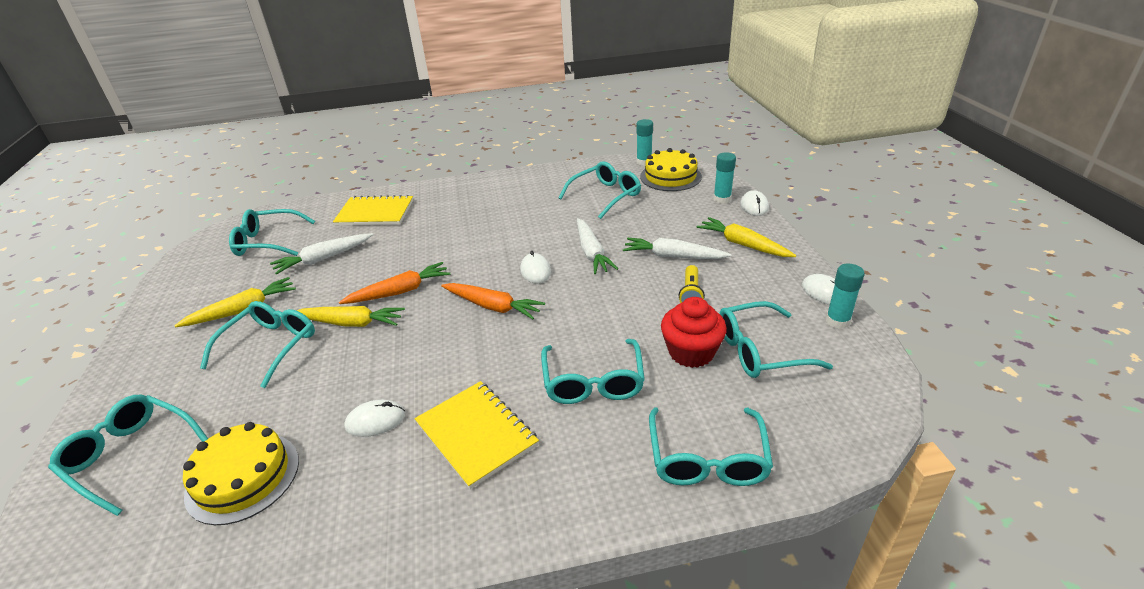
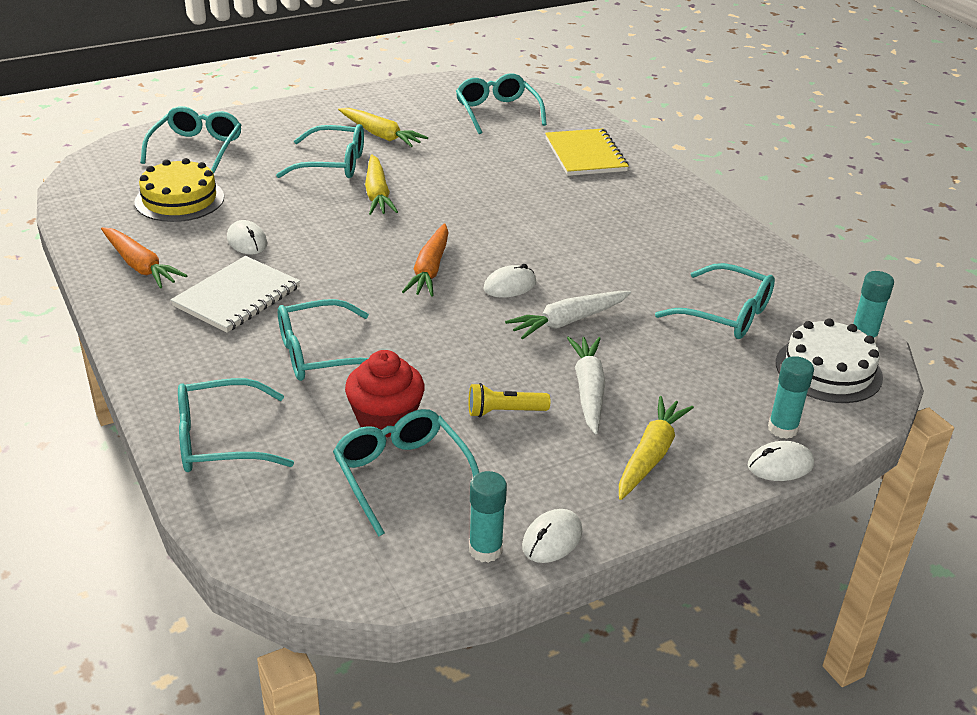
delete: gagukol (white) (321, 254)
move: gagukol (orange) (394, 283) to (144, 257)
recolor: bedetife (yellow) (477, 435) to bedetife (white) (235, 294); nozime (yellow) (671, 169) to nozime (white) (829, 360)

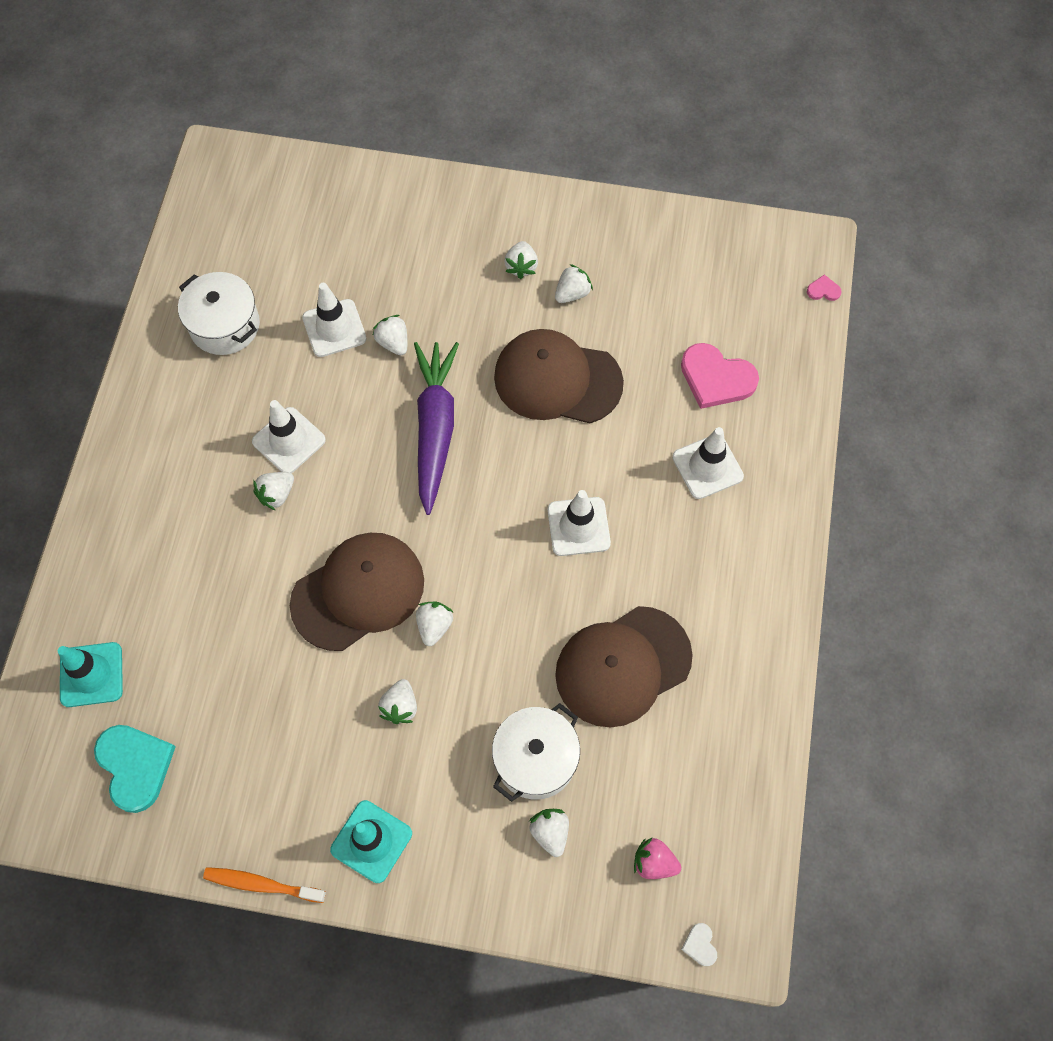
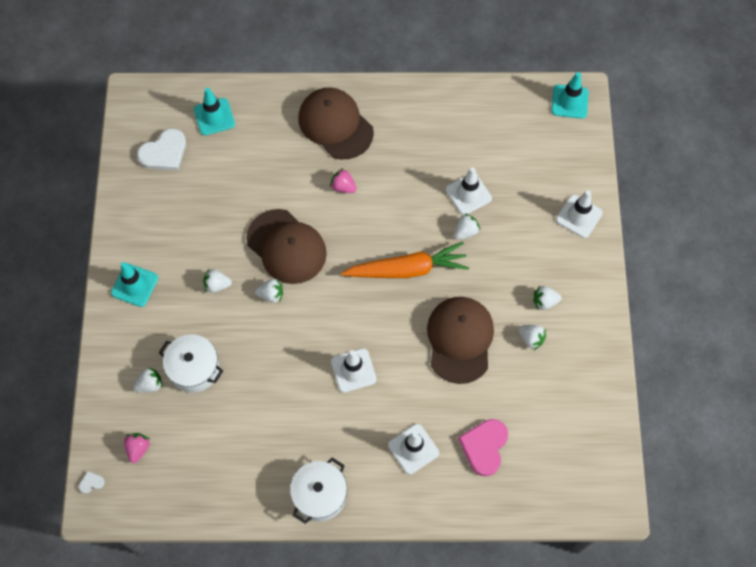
delete: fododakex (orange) (264, 885); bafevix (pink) (824, 287)
insert: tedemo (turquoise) (570, 95)
move: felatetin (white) (219, 313) to (318, 491); tedemo (white) (289, 436) to (579, 214); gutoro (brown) (624, 667) to (336, 123)
recolor: bafevix (turquoise) (134, 769) to bafevix (white) (161, 149); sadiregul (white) (273, 491) to sadiregul (pink) (343, 180); gagukol (purple) (436, 428) to gagukol (orange) (405, 260)

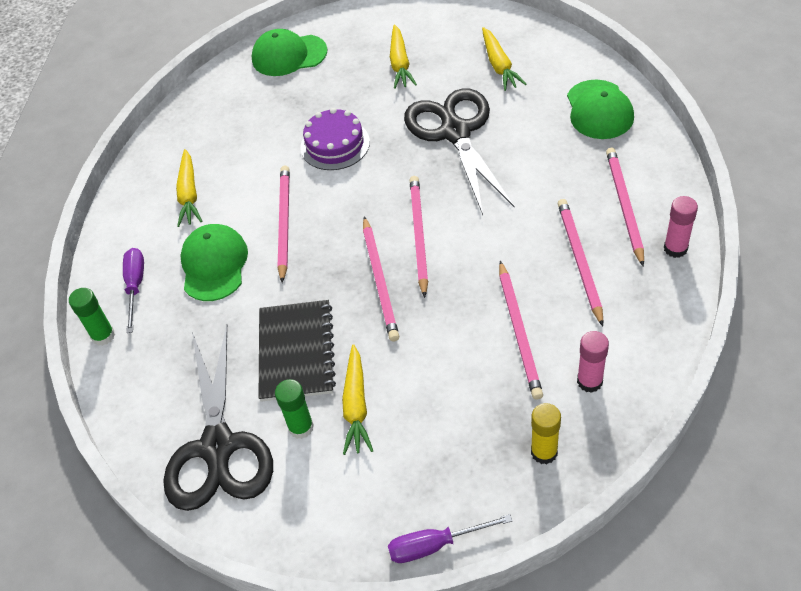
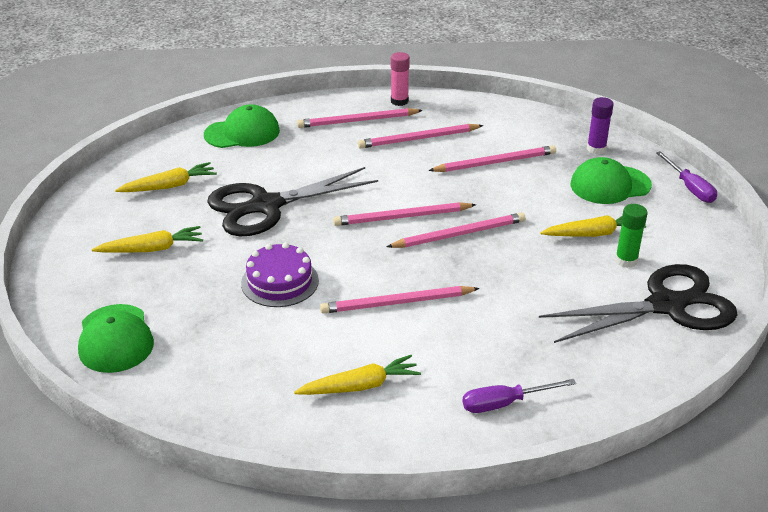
delete: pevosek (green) (92, 317); bedetife (black) (297, 351); pevosek (pink) (593, 362)
move: gutoro (green) (214, 262) to (611, 180)
recolor: pevosek (yellow) (546, 433) to pevosek (purple) (600, 125)

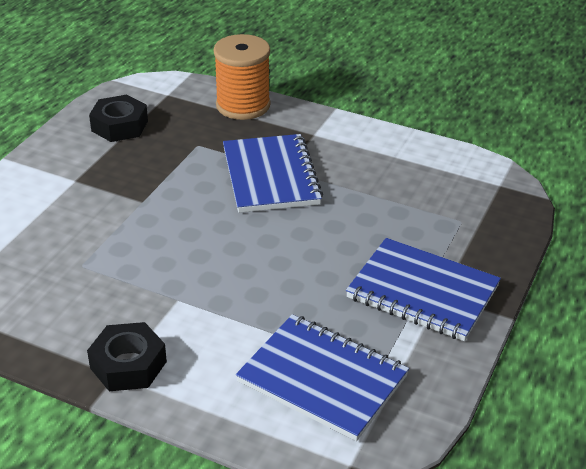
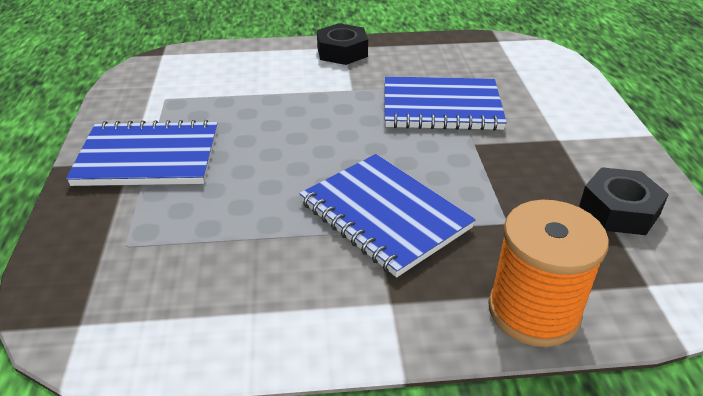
move: bedetife (blue) (322, 377) to (446, 103)

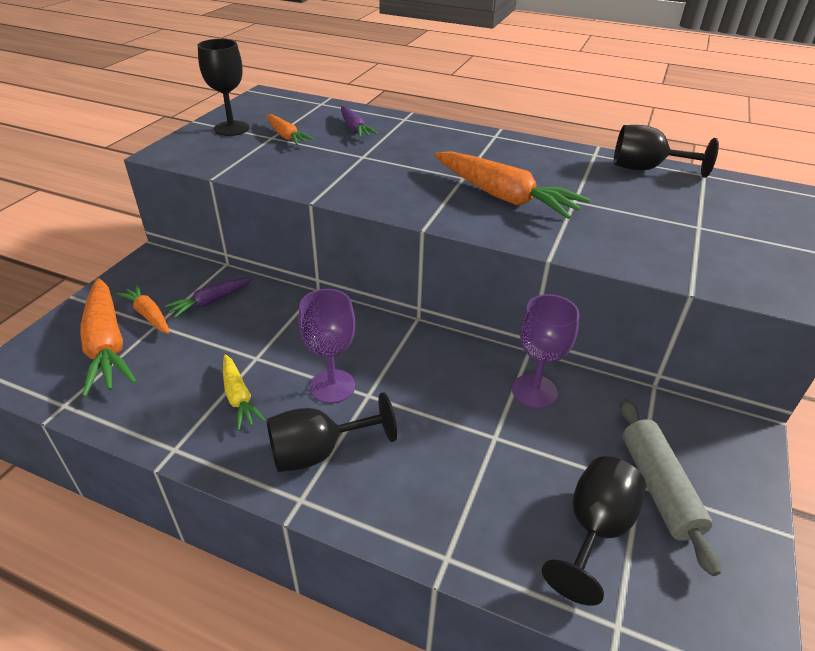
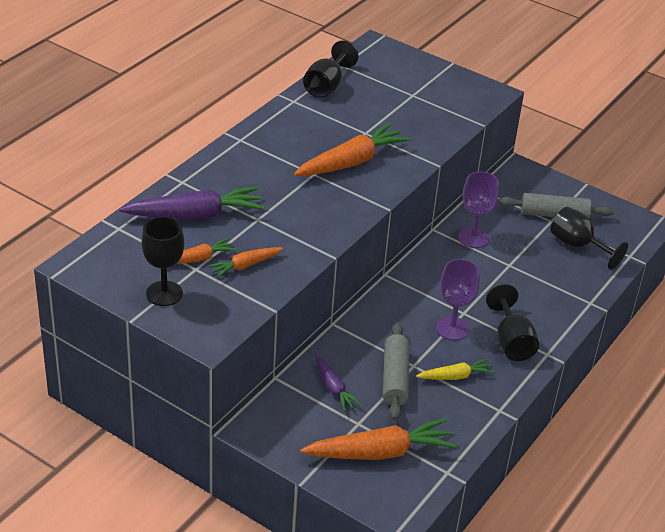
insert: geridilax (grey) (396, 371)
move: gagukol (orange) (143, 309) to (245, 262)
resize: gagukol (purple) (359, 122) = (191, 202) x1.84

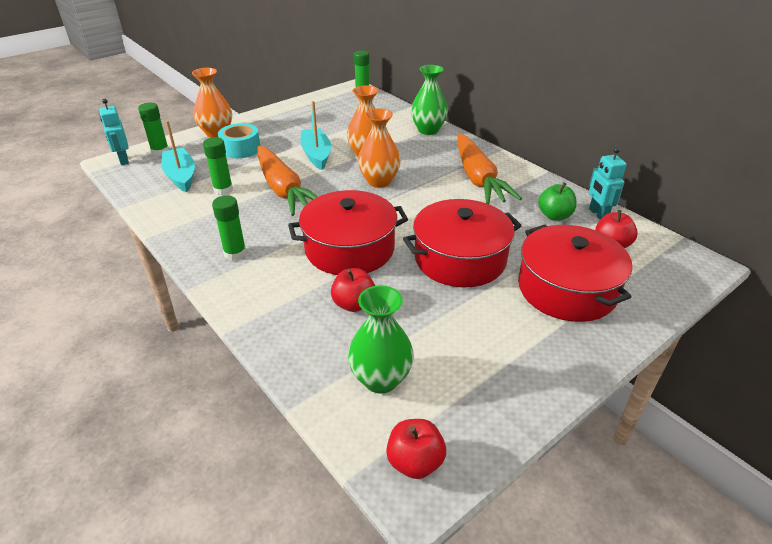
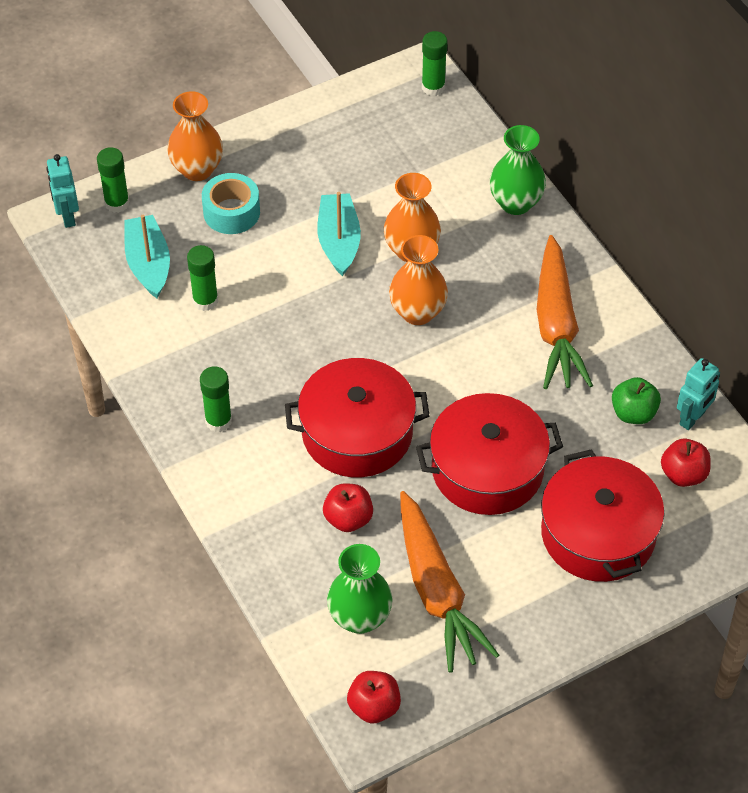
move: gagukol (orange) (287, 181) to (449, 582)
rotate: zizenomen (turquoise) (608, 183) = (698, 394) 135 degrees counterclockwise

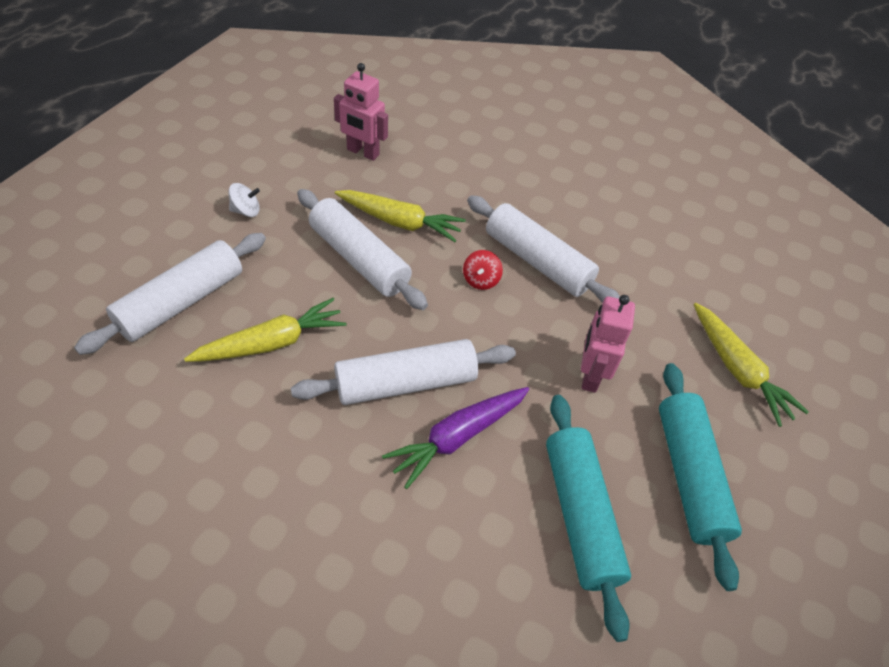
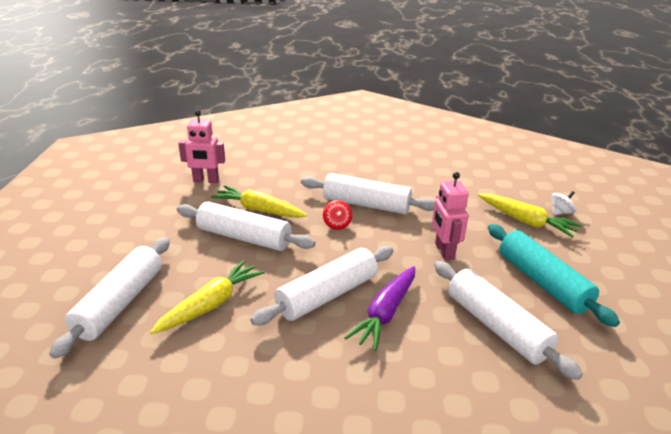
move: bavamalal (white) (244, 200) to (563, 203)
recolor: geridilax (turquoise) (588, 518) to geridilax (white) (508, 320)
rotate: gagukol (yellow) (400, 216) = (259, 202) 150 degrees counterclockwise

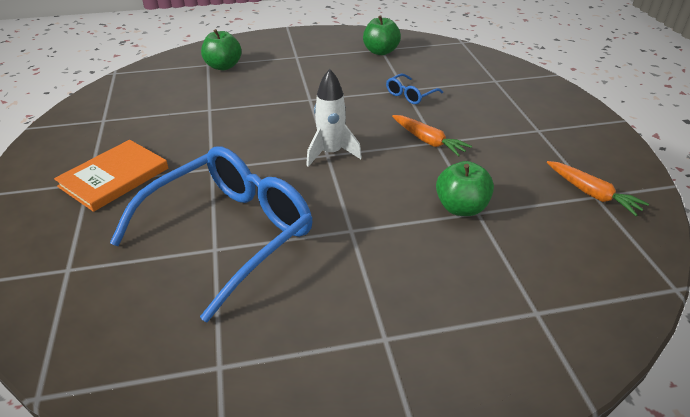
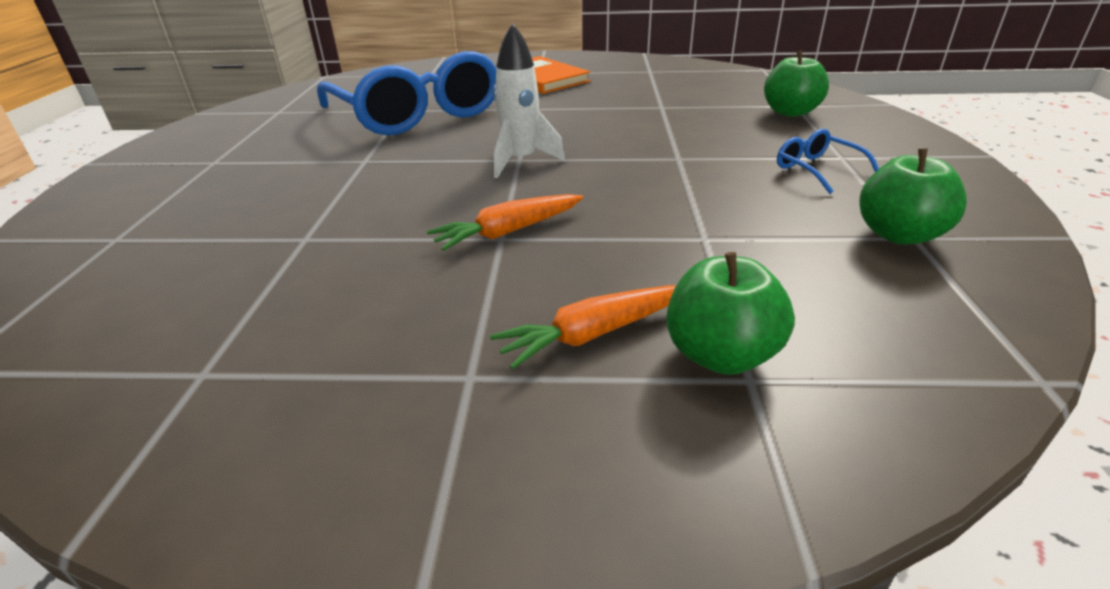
move: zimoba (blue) (414, 88) to (828, 161); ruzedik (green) (465, 188) to (731, 313); gagukol (orange) (598, 188) to (583, 327)

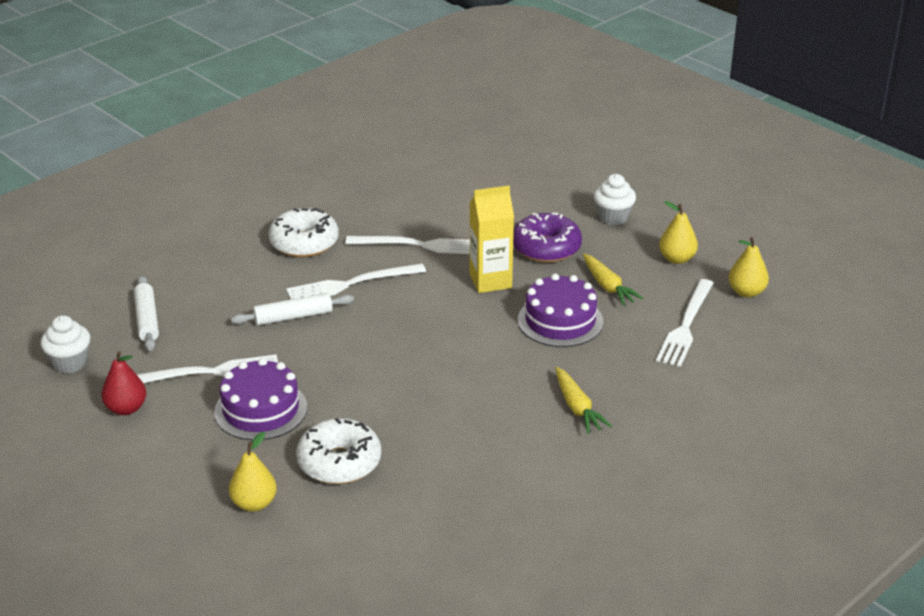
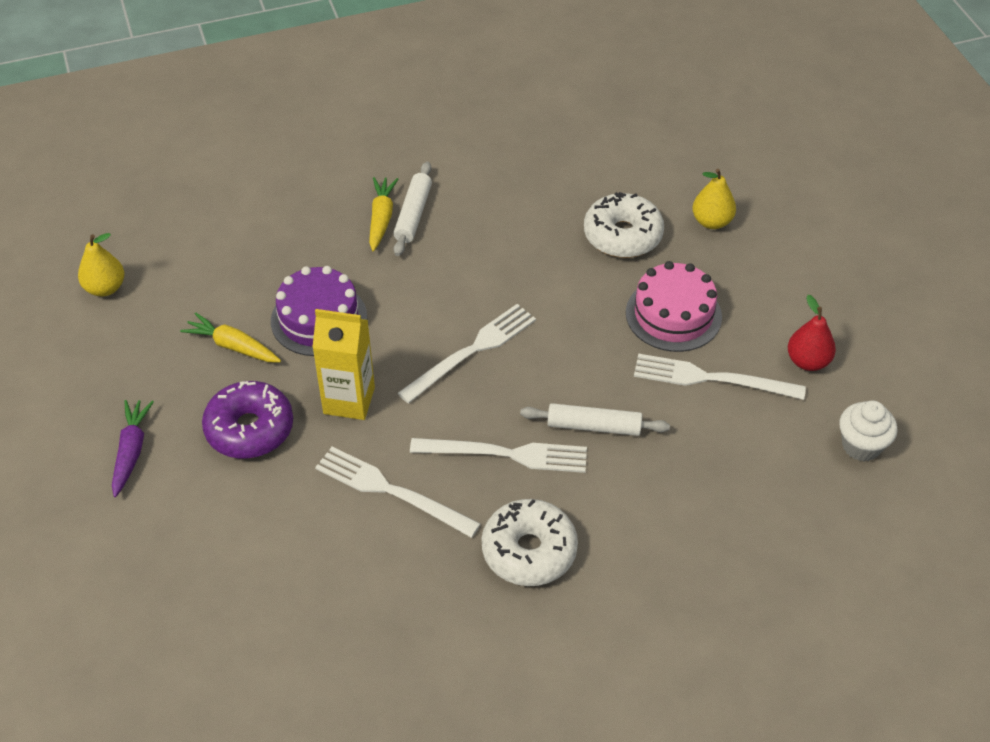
delete: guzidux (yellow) (678, 232)
move: geridilax (white) (146, 313) to (412, 209); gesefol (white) (684, 323) to (467, 353)
replace: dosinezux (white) (614, 199) to gagukol (purple) (133, 448)
recolor: nozime (purple) (260, 399) to nozime (pink) (674, 306)
rotate: gagukol (yellow) (613, 280) = (230, 337) 60 degrees counterclockwise

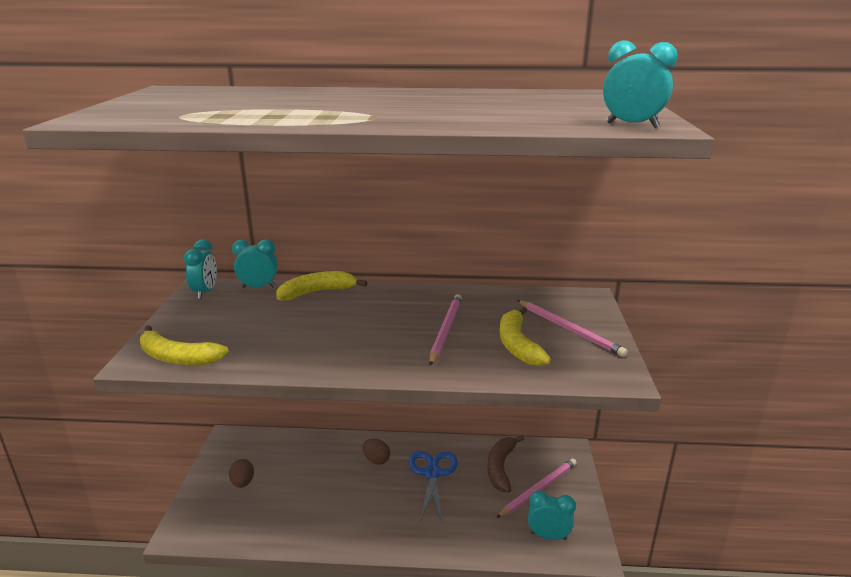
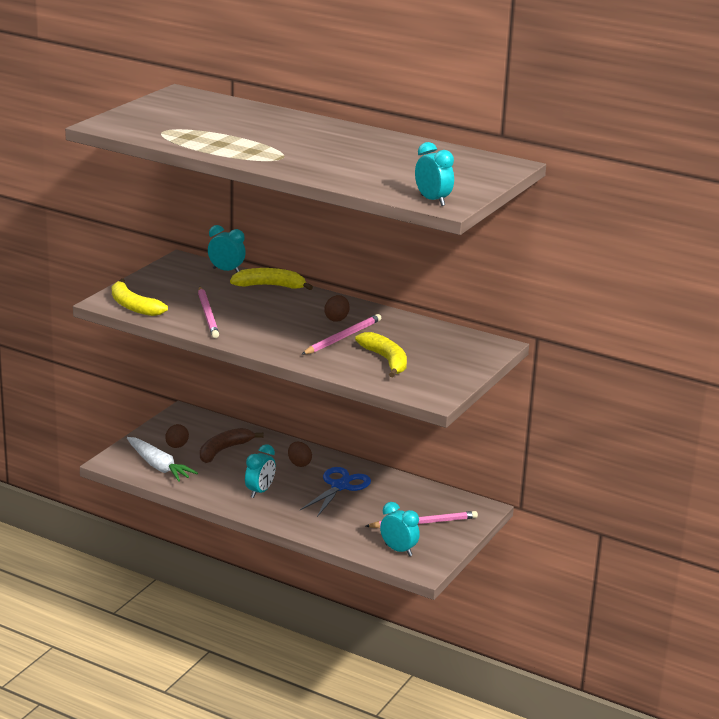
insert: gagukol (white) (162, 459); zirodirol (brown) (337, 308)
move: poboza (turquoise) (200, 269) to (260, 471); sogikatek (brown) (506, 464) to (232, 445); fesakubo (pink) (572, 328) to (208, 312)
rotate: sogikatek (yellow) (525, 336) = (381, 354) 135 degrees clockwise

